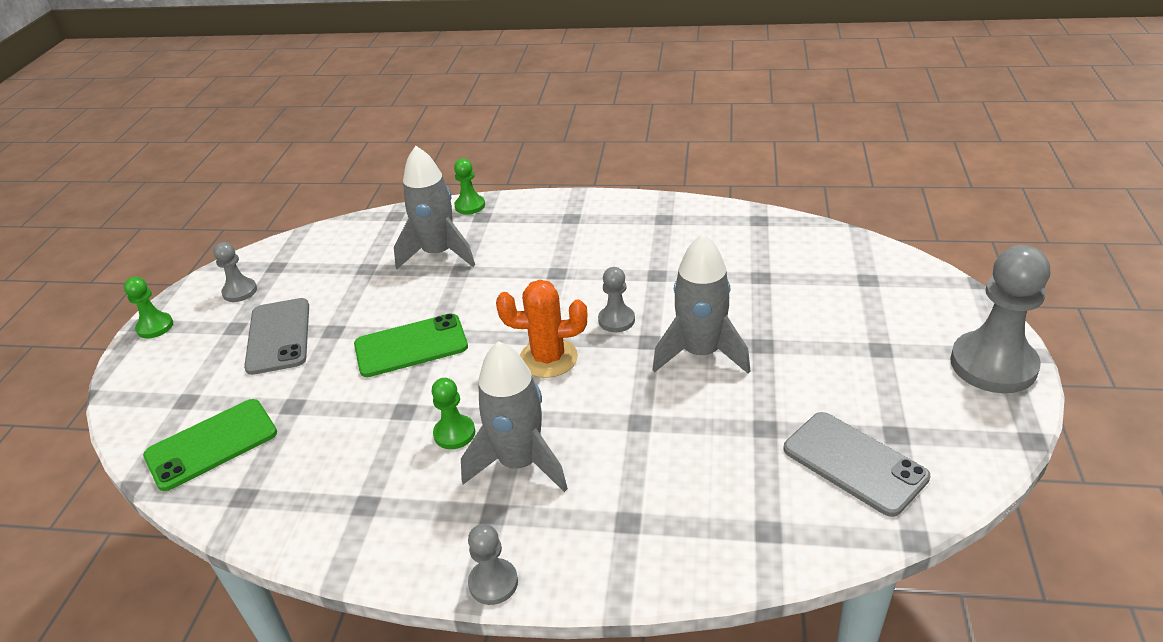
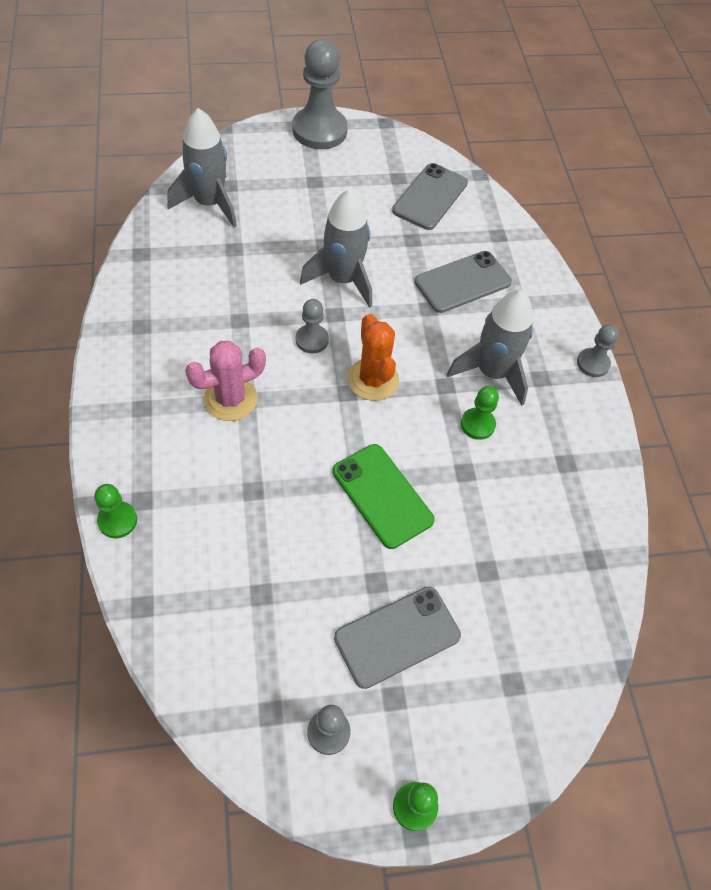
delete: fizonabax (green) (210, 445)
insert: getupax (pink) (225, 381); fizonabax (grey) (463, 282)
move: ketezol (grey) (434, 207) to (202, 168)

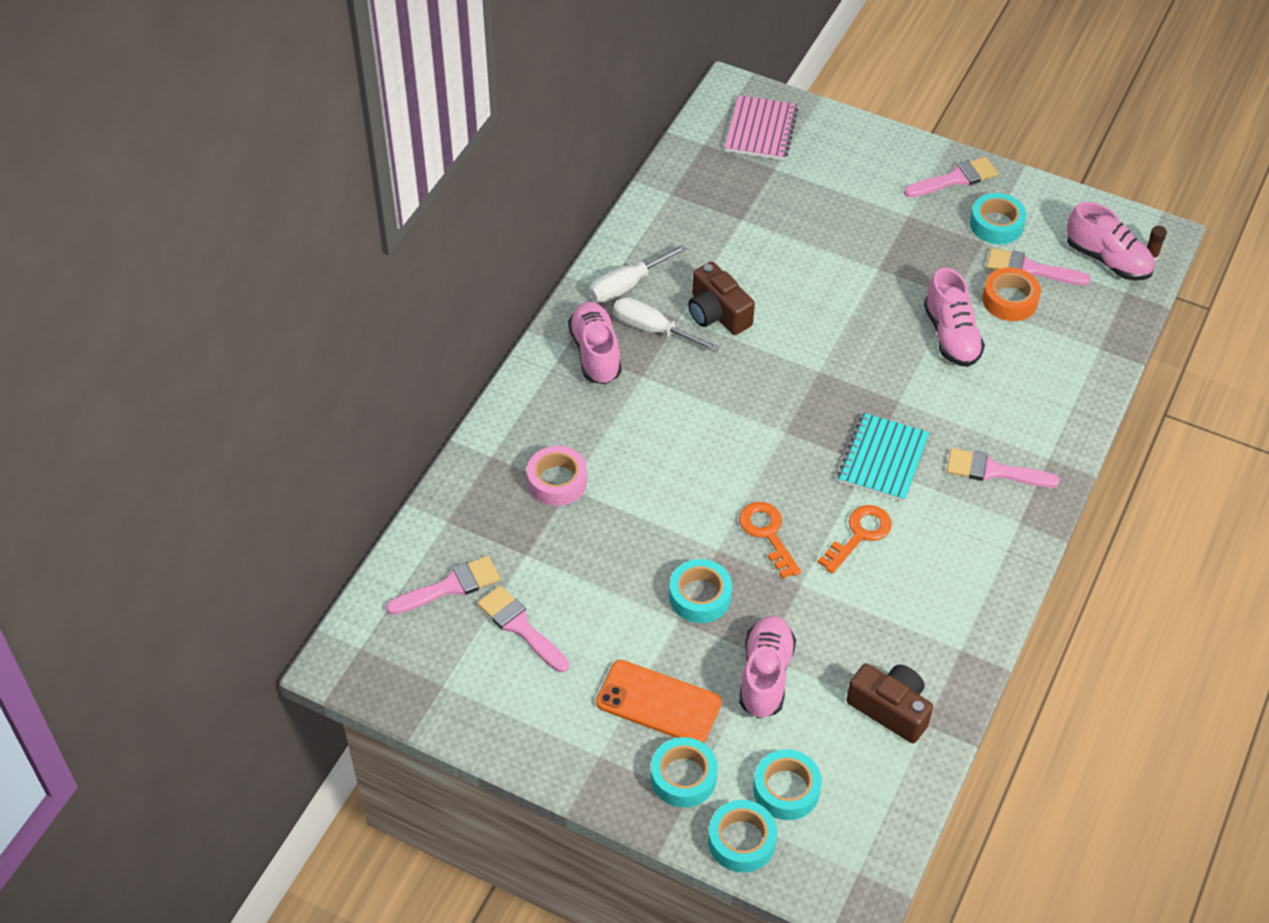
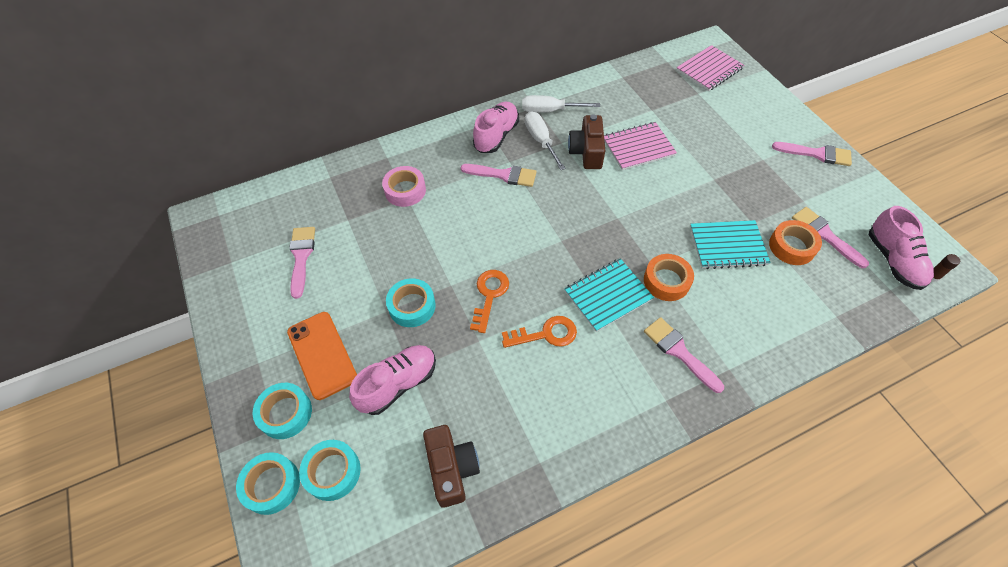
delete: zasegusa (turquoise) (998, 218)
insert: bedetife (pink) (640, 146); zasegusa (orange) (669, 277)
move: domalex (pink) (443, 585) to (498, 175)
replace: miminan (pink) (954, 317) to bedetife (turquoise) (730, 244)

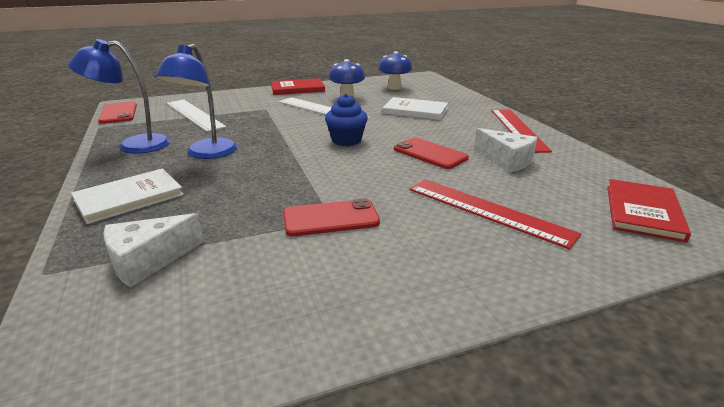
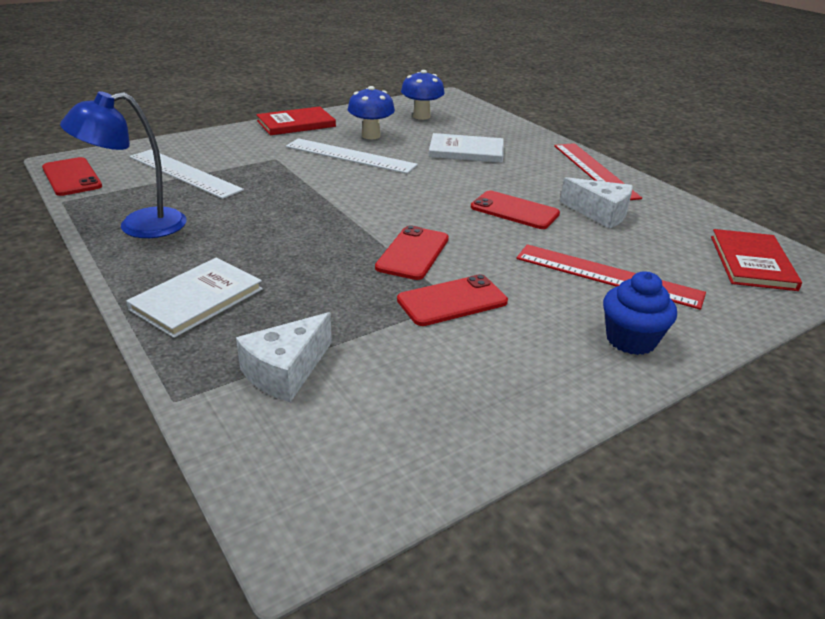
delete: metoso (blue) (196, 101)
insert: fizonabax (red) (412, 252)
move: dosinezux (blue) (346, 120) to (640, 313)

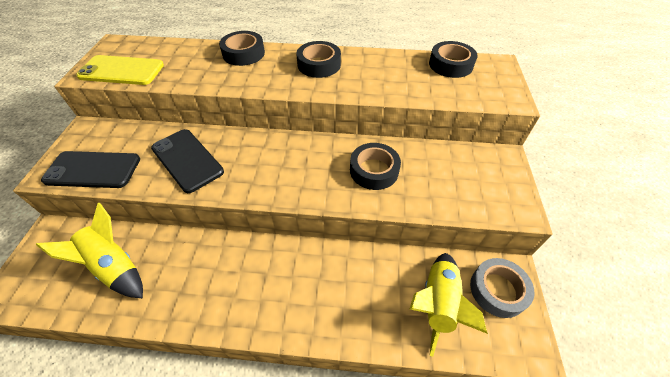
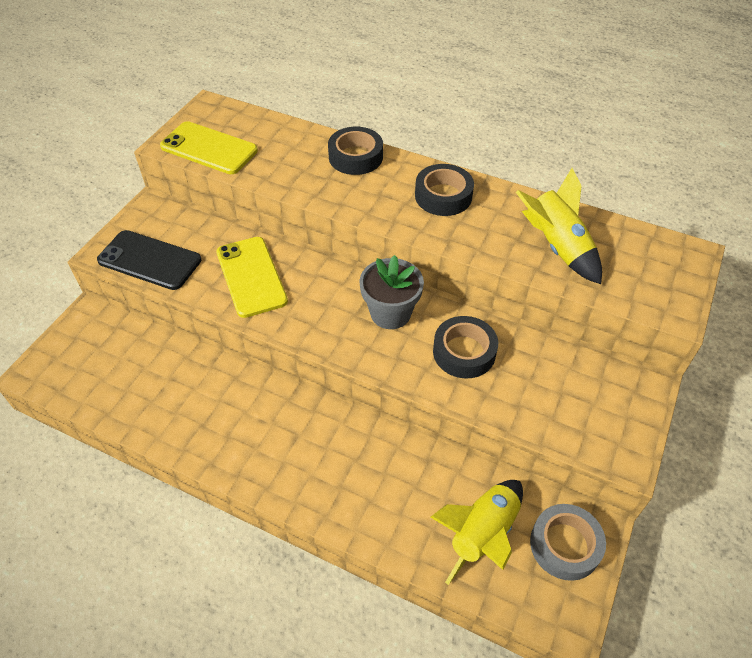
delete: zasegusa (black) (453, 59)
insert: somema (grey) (391, 292)
move: ketezol (yellow) (89, 250) to (559, 226)
recolor: fizonabax (black) (187, 161) to fizonabax (yellow) (252, 277)

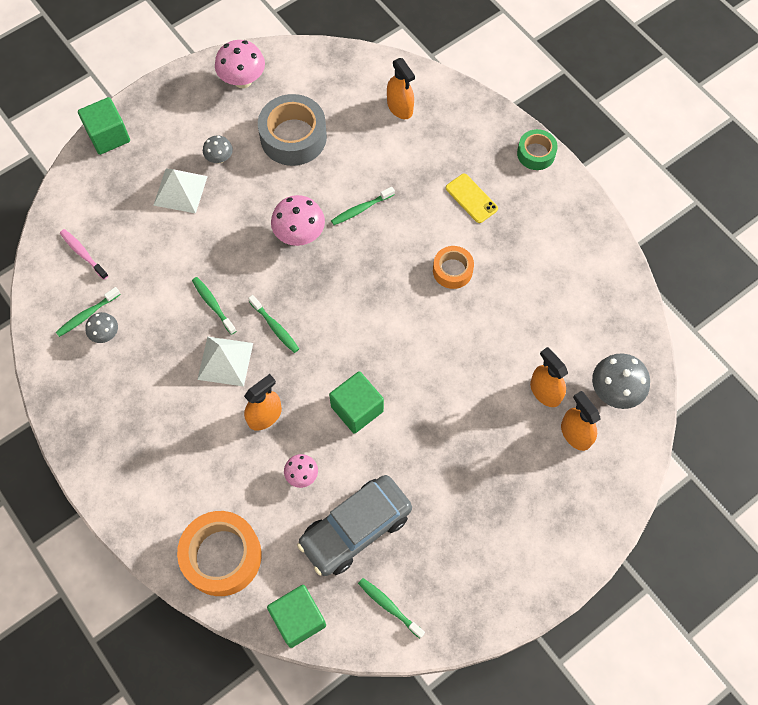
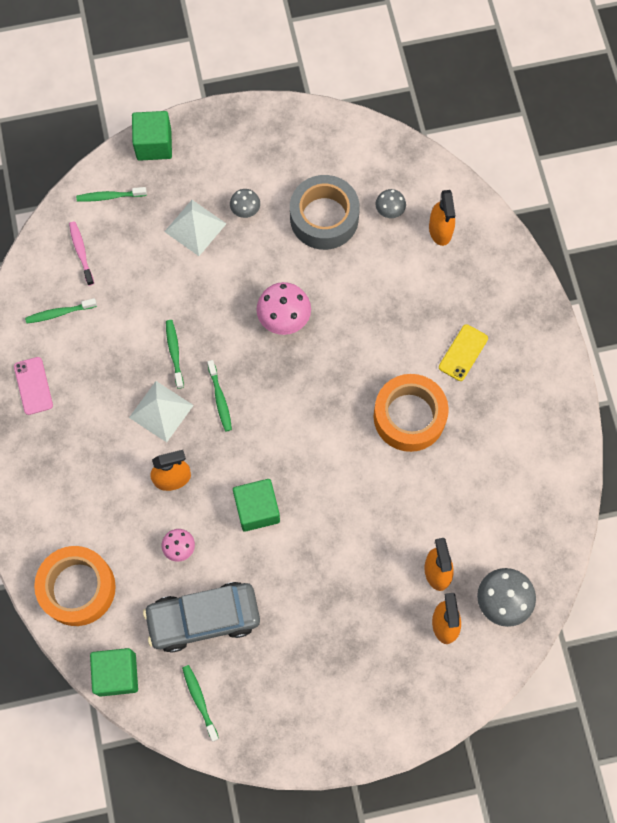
delete: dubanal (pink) (240, 64); zasegusa (green) (537, 149)
insert: fizonabax (pink) (33, 386)
move: dubanal (grey) (101, 327) to (391, 203); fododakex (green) (363, 206) to (111, 194)
rotate: fizonabax (yellow) (472, 198) = (463, 352) 45 degrees clockwise
resize: zasegusa (orange) (453, 267) = (411, 413) x1.76

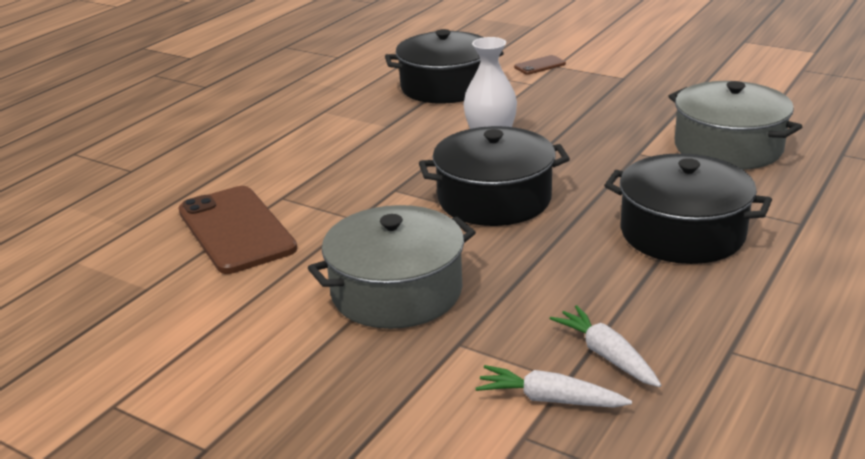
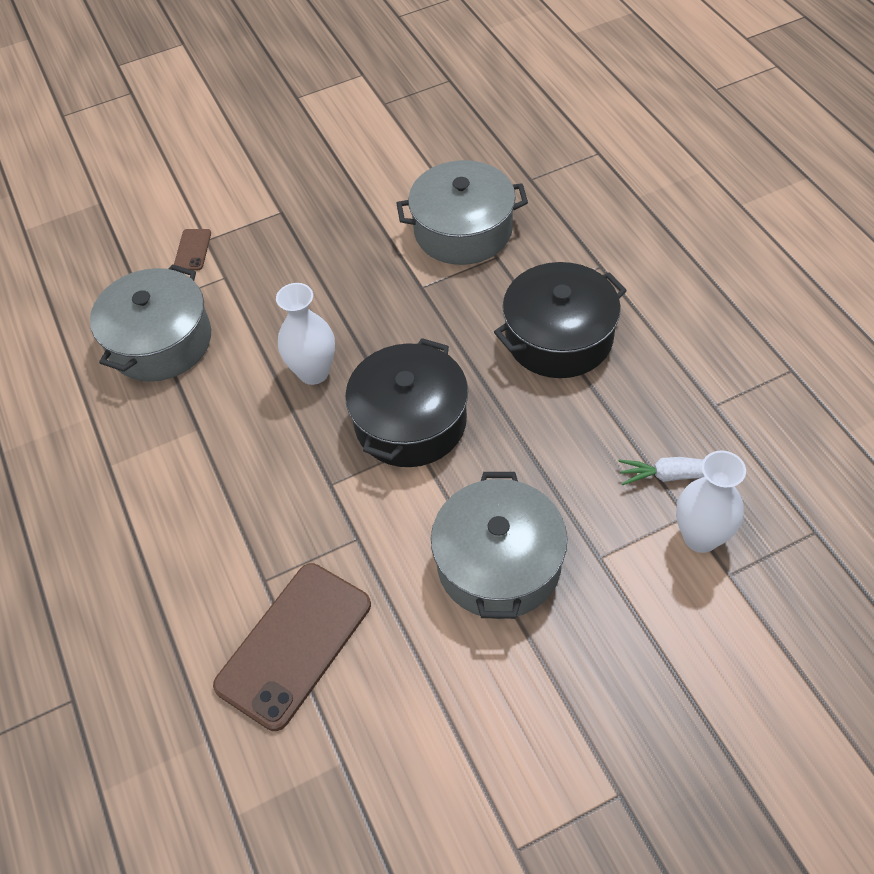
replace: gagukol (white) (553, 386) to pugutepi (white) (711, 502)
recolor: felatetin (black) (444, 66) to felatetin (grey) (150, 323)
rotate: fizonabax (brown) (237, 230) = (292, 647) 60 degrees counterclockwise

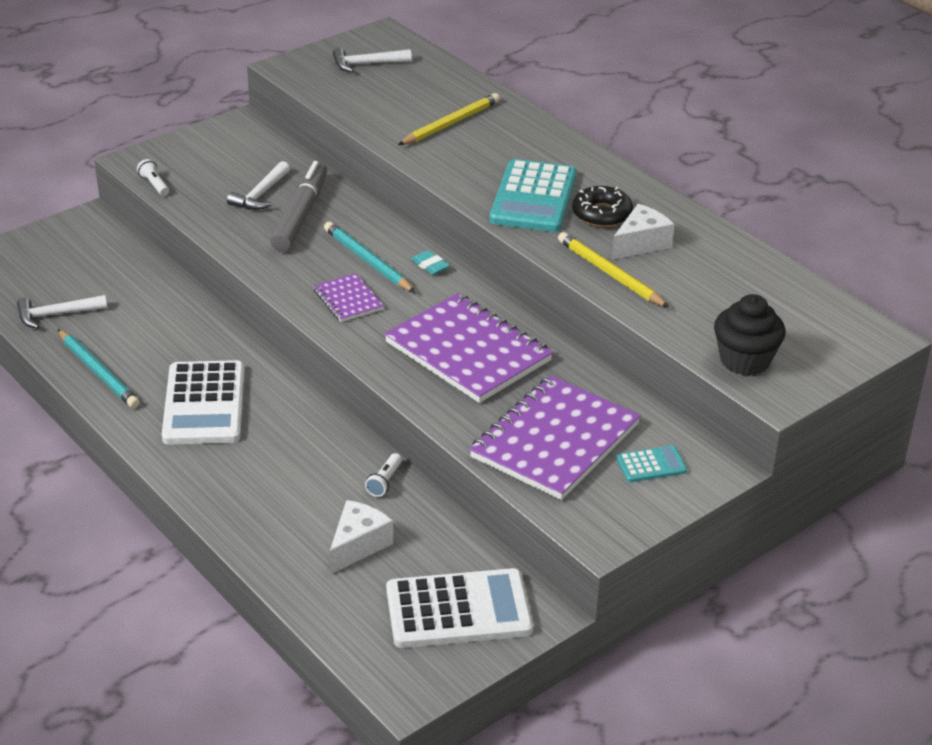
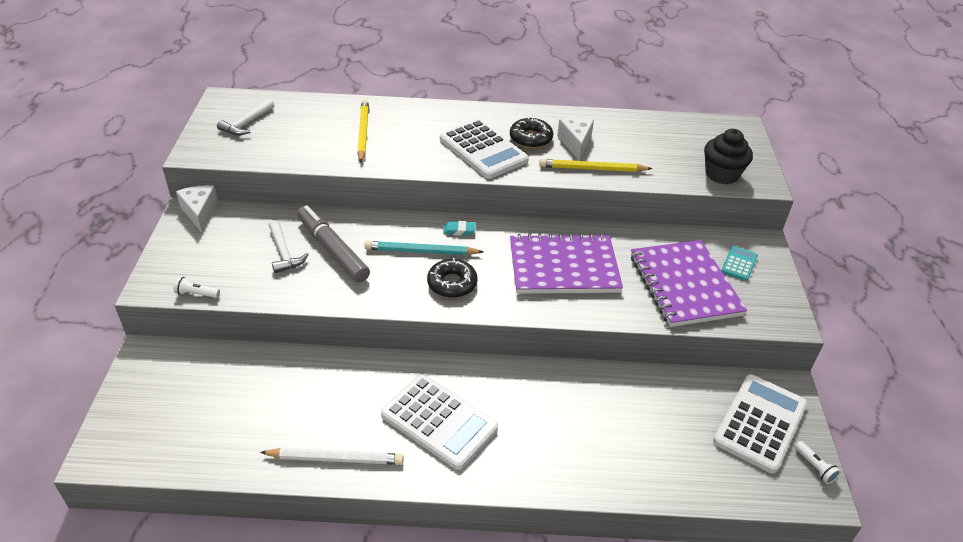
delete: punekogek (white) (62, 312)
move: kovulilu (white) (361, 537) to (197, 209); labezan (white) (383, 475) to (818, 462)
replace: bedetife (purple) (348, 297) to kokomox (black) (452, 278)
recolor: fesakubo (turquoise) (99, 368) to fesakubo (white) (332, 456); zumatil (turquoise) (533, 195) to zumatil (white) (484, 149)

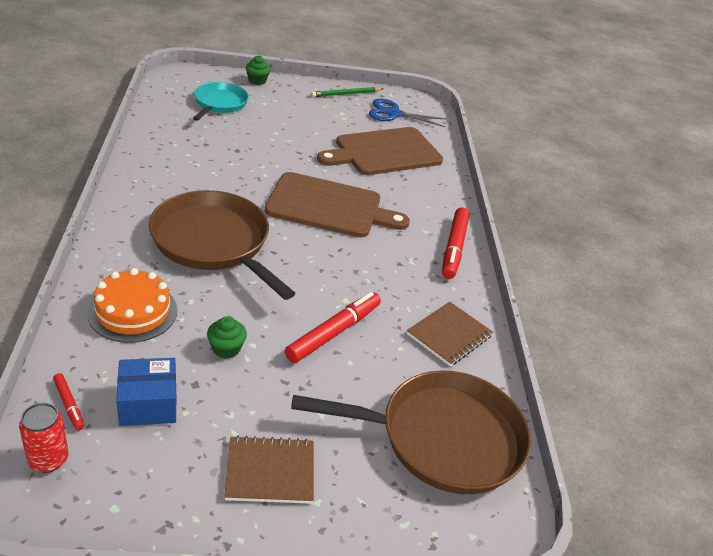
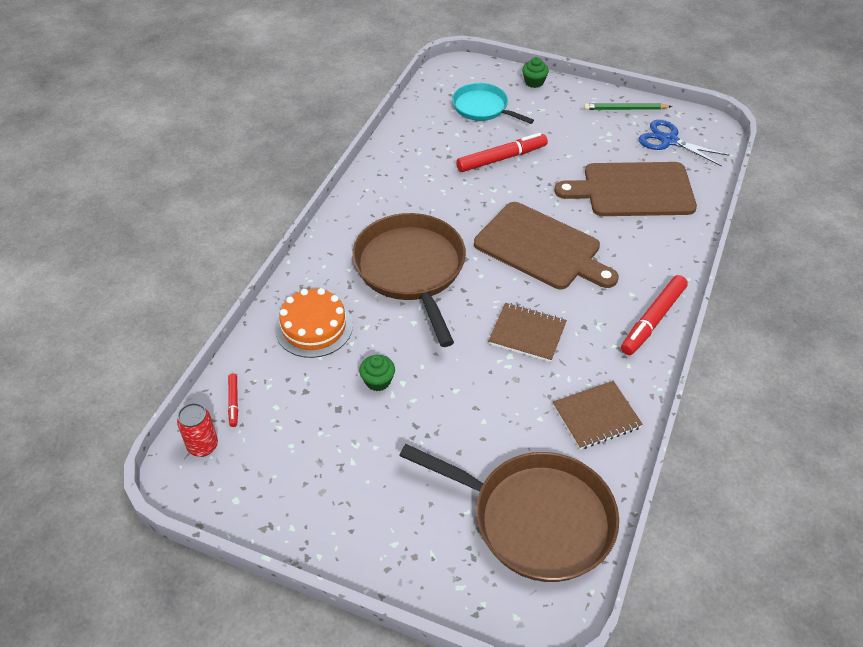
delete: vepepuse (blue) (146, 392)
move: bedetife (brown) (269, 469) to (527, 332); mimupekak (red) (333, 327) to (502, 152)
rotate: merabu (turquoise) (221, 101) = (493, 103) 90 degrees counterclockwise

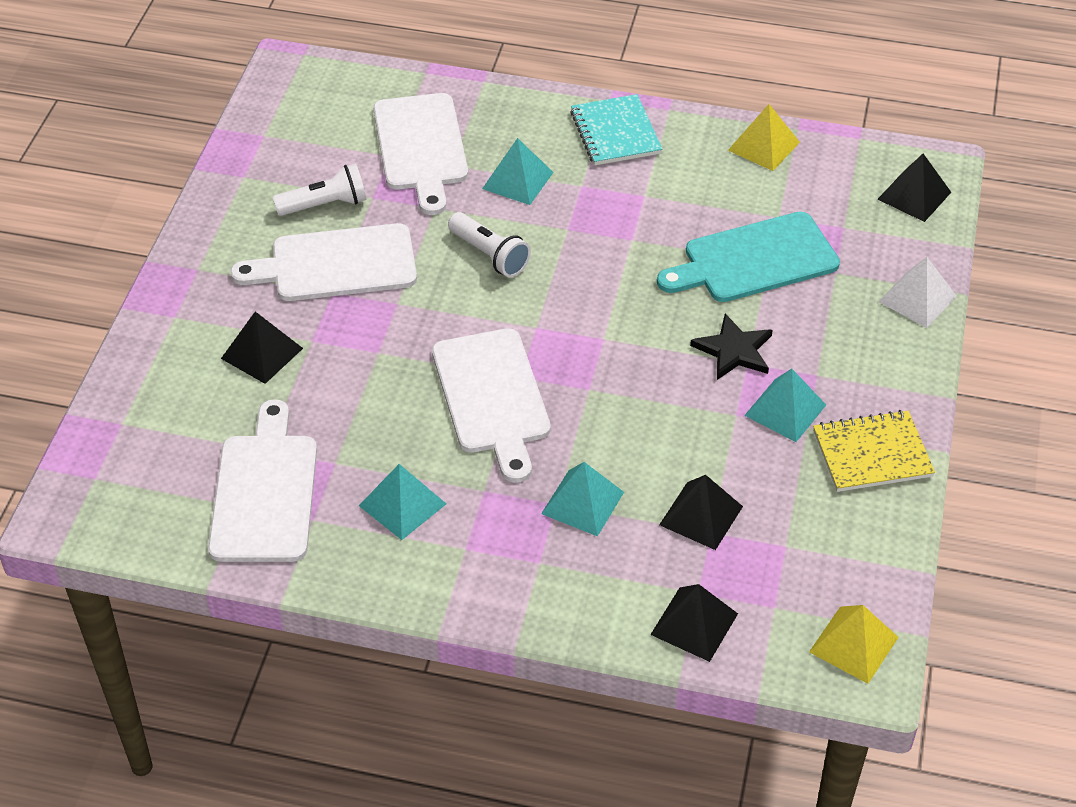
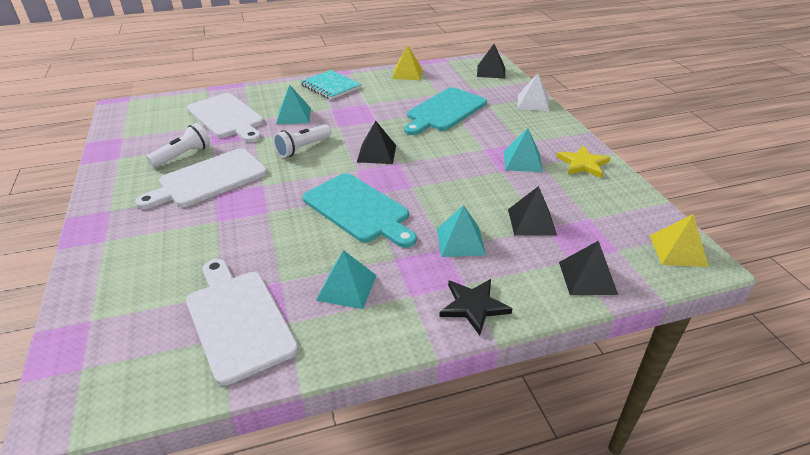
move: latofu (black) (262, 348) to (376, 142); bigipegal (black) (731, 347) to (476, 307)
replace: bedetife (yellow) (874, 451) to bigipegal (yellow) (583, 161)
recolor: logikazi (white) (491, 405) to logikazi (turquoise) (360, 210)
rotate: labezan (white) (489, 244) = (302, 141) 120 degrees clockwise

